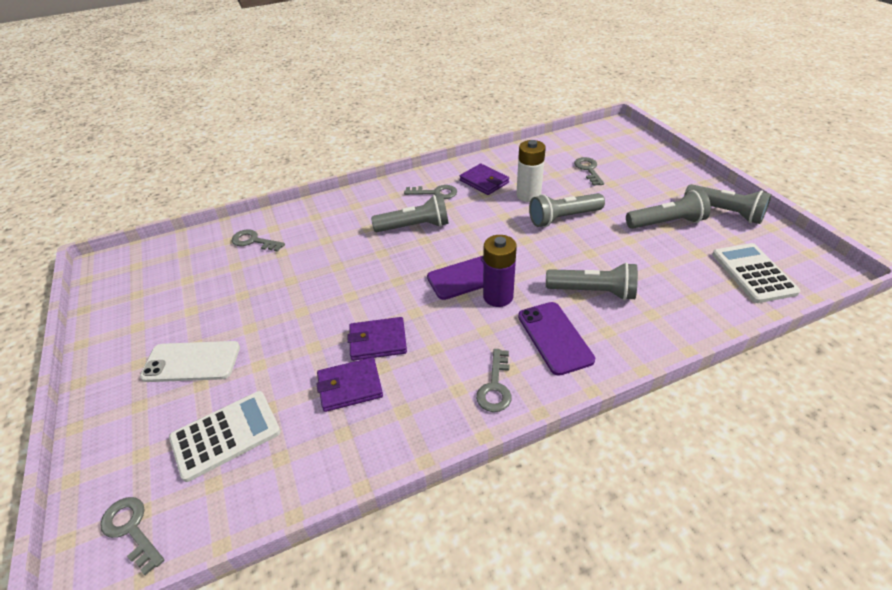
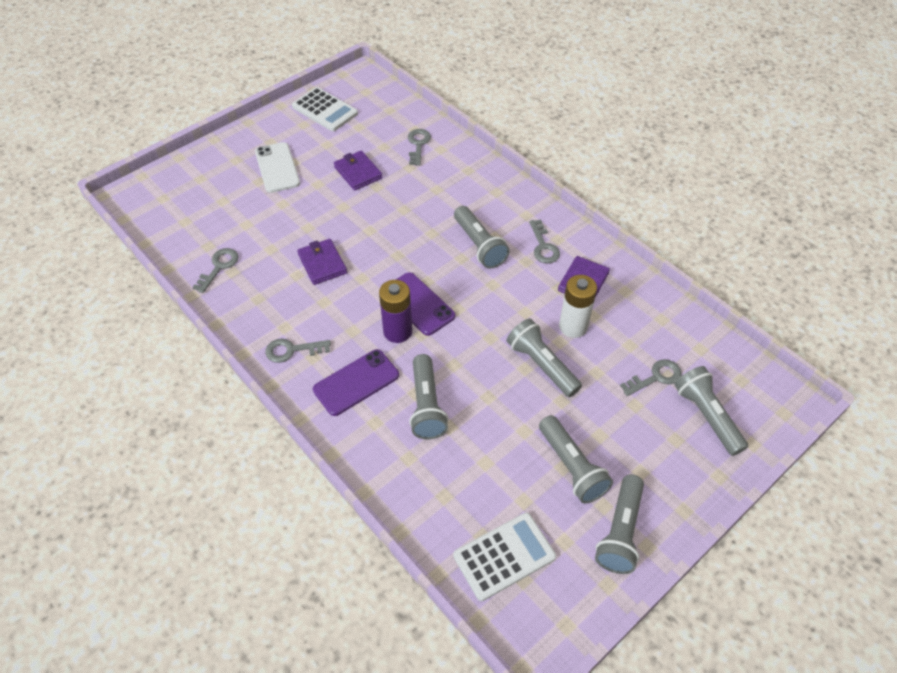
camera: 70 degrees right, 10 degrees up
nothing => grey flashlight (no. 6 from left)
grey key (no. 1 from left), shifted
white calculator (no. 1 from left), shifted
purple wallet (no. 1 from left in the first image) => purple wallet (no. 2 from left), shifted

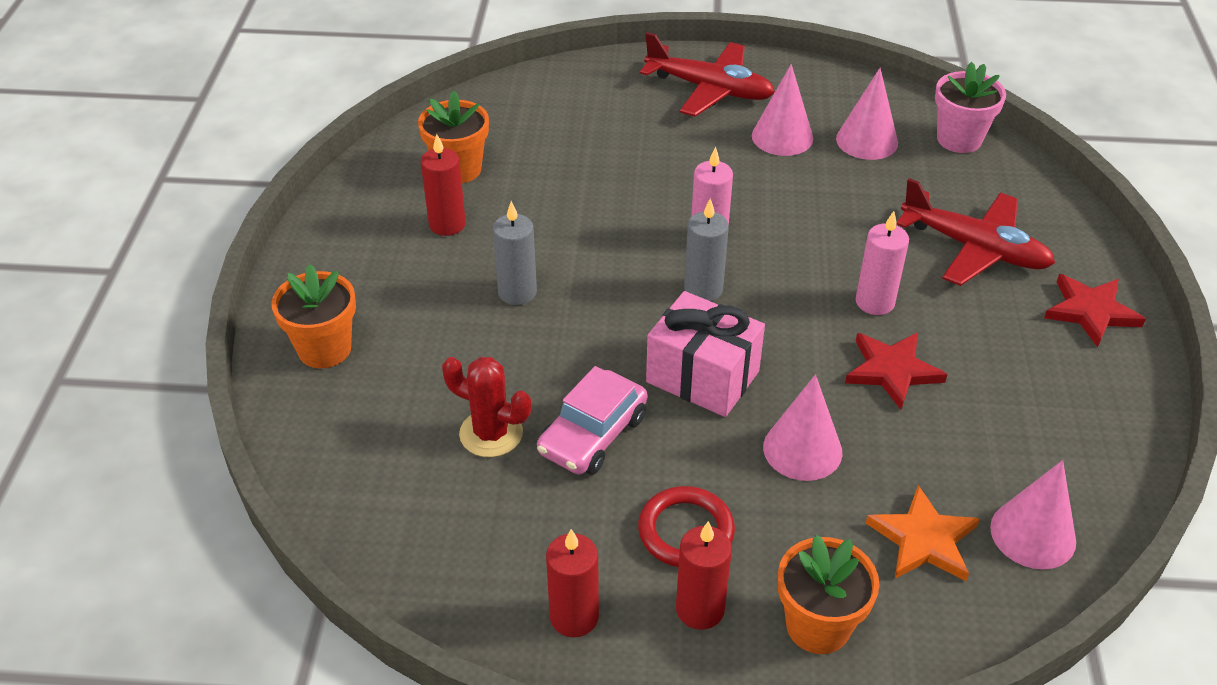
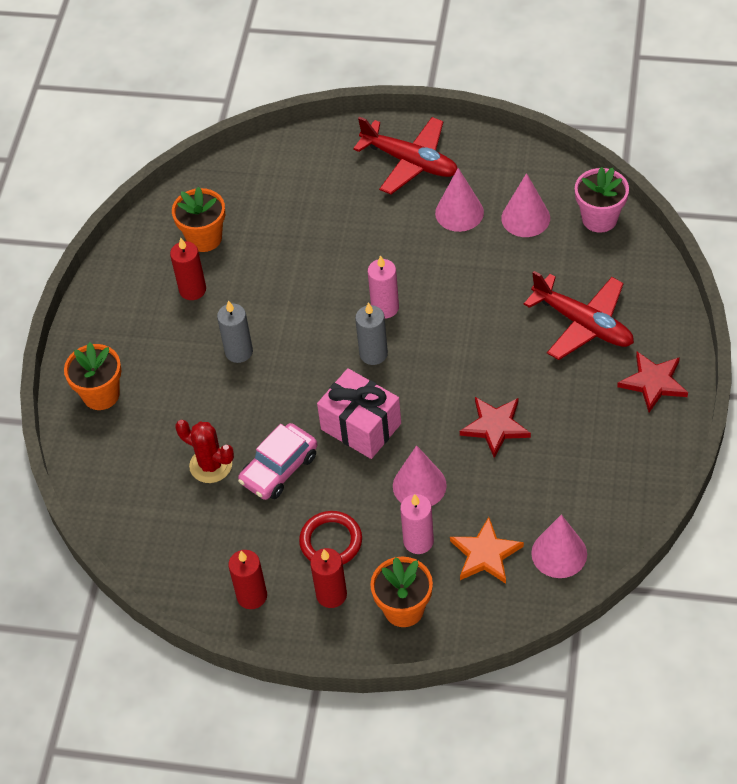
camera: 10 degrees right, 10 degrees up
pink candle (no. 2 from left), shifted

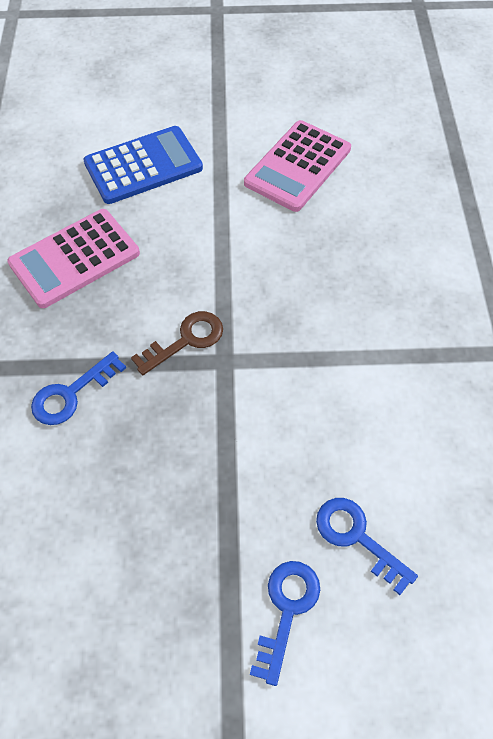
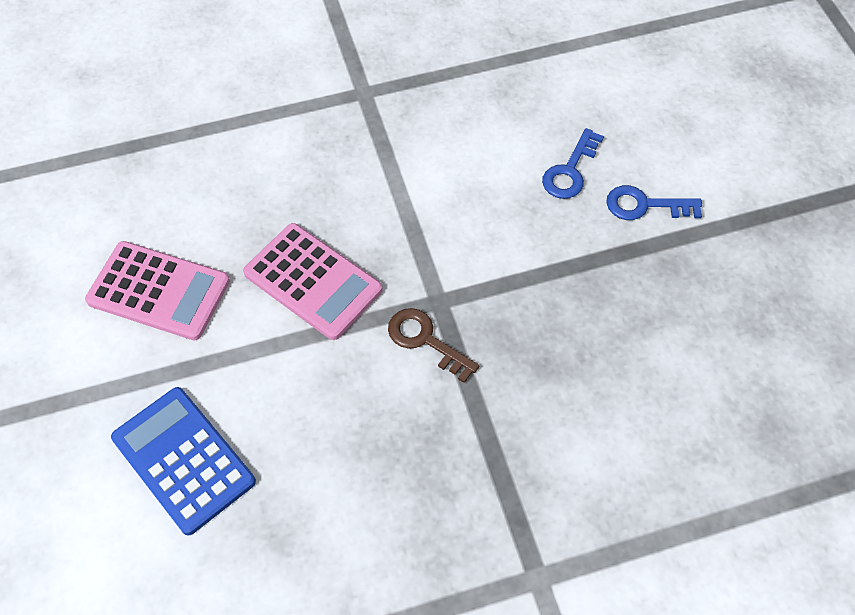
camera: 105 degrees left, 0 degrees up
blue key (no. 1 from left) => nothing
pink calculator (no. 1 from left in the first image) => pink calculator (no. 2 from left), shifted

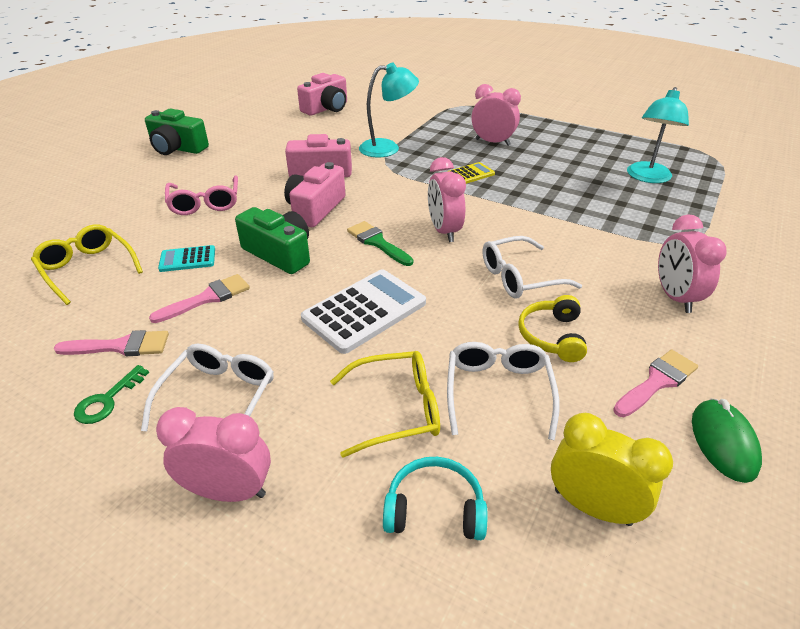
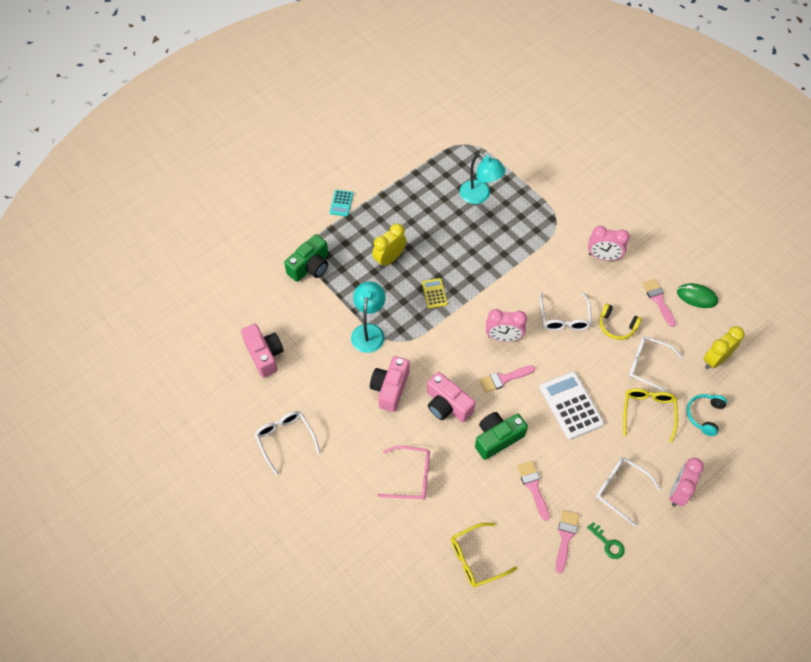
camera: 70 degrees left, 20 degrees up
nothing => white glasses (no. 1 from left)
green camera (no. 1 from left), shifted
turquoise calculator, shifted
green brush => pink brush (no. 1 from left)
pink clock (no. 3 from left) => yellow clock (no. 1 from left)

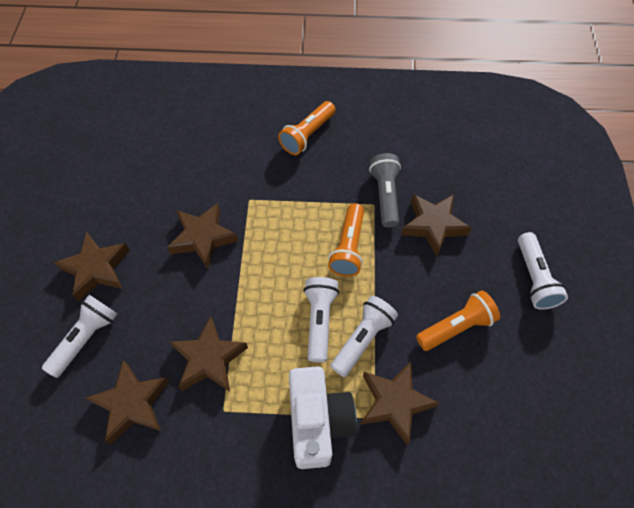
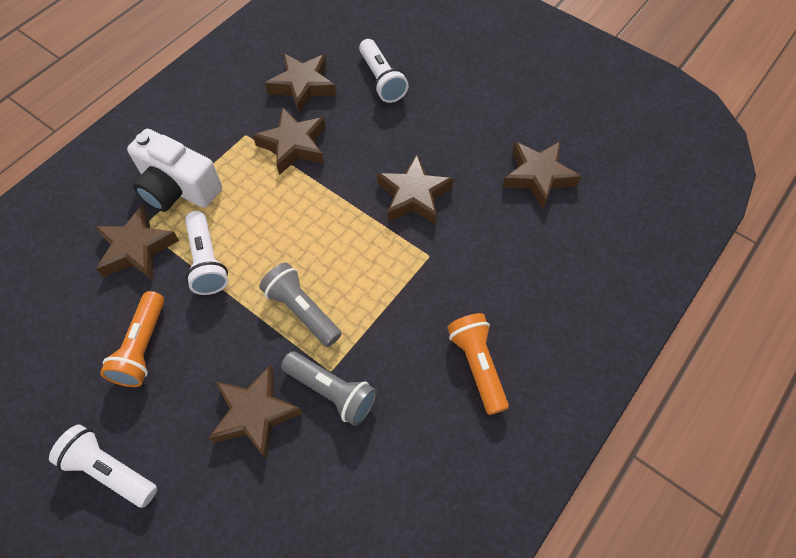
camera: 125 degrees right, 0 degrees up
white flashlight (no. 2 from left) => nothing
brown star (no. 1 from left in the first image) => brown star (no. 6 from left), shifted
orange flashlight (no. 2 from left) => grey flashlight (no. 1 from left)

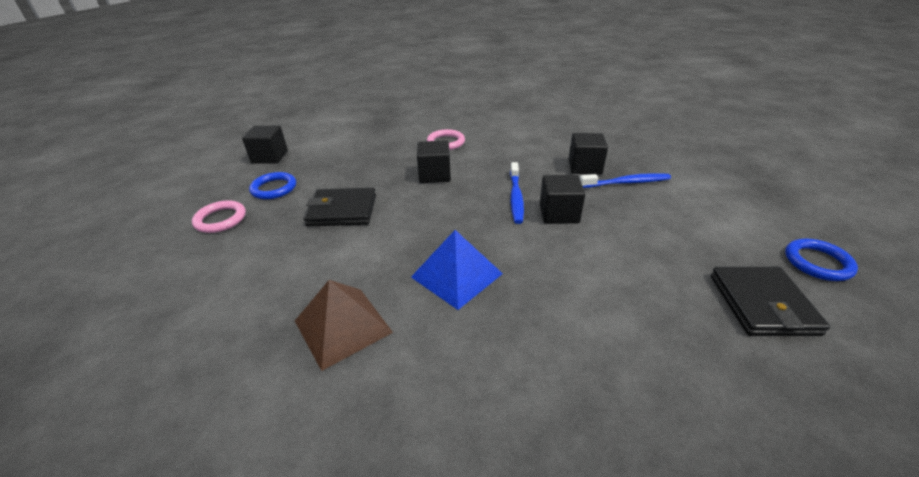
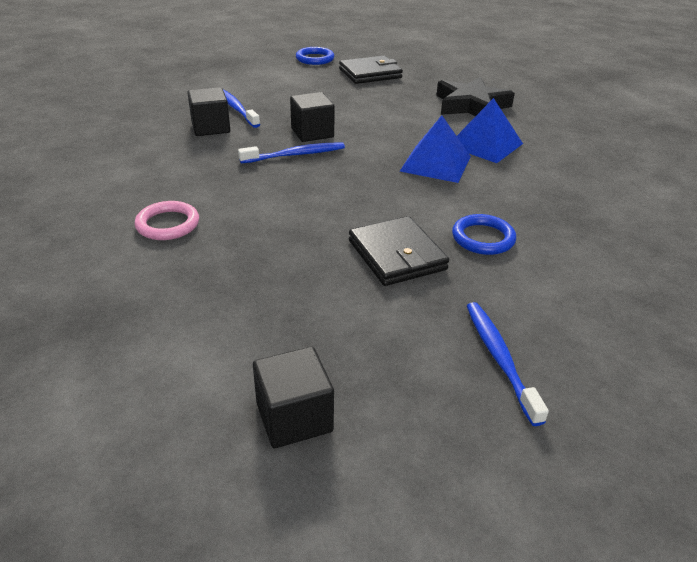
camera: 115 degrees left, 0 degrees up
brown pyramid => nothing
black cube (no. 2 from left) => nothing
nothing => black star
nothing => blue pyramid (no. 2 from left)
blue ring (no. 1 from left in the first image) => blue ring (no. 2 from left), shifted
pink ring (no. 1 from left) => blue toothbrush (no. 3 from left)

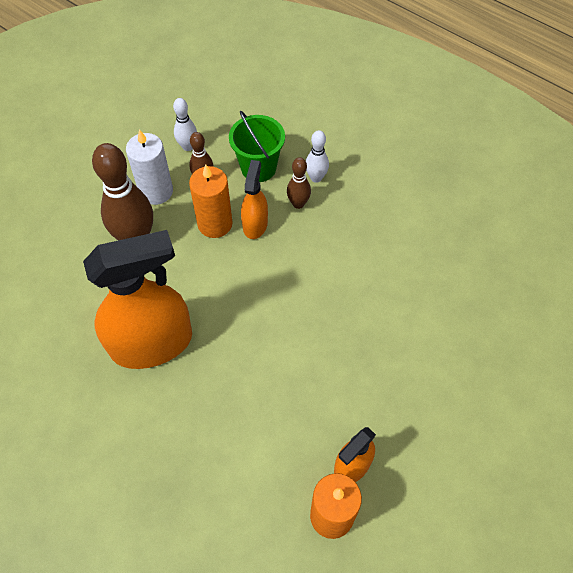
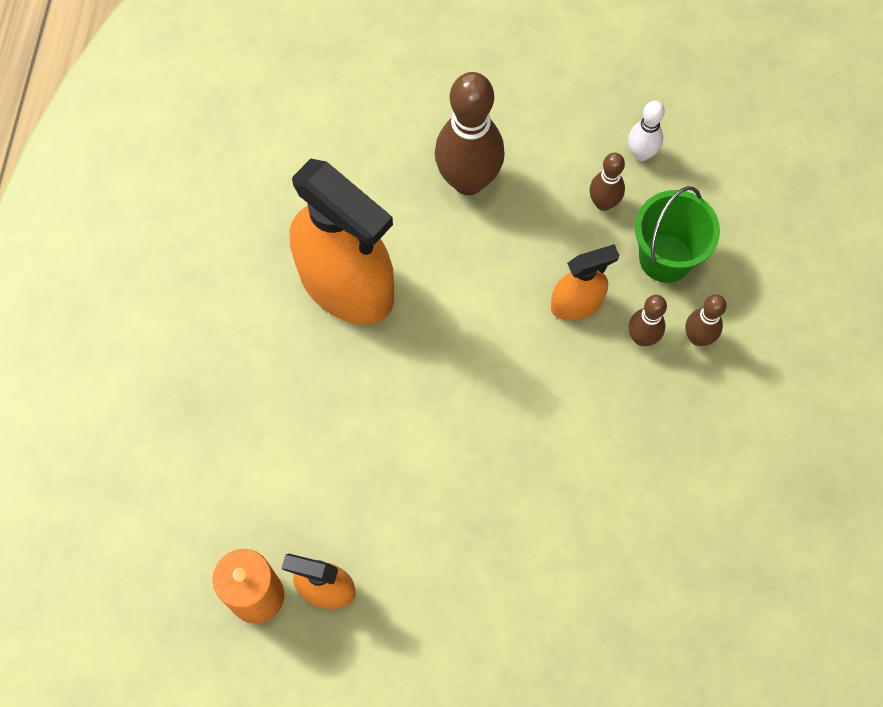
camera: 60 degrees right, 10 degrees up
white candle => nothing
orange candle (no. 1 from left) => nothing
white bowling pin (no. 2 from left) => brown bowling pin (no. 4 from left)

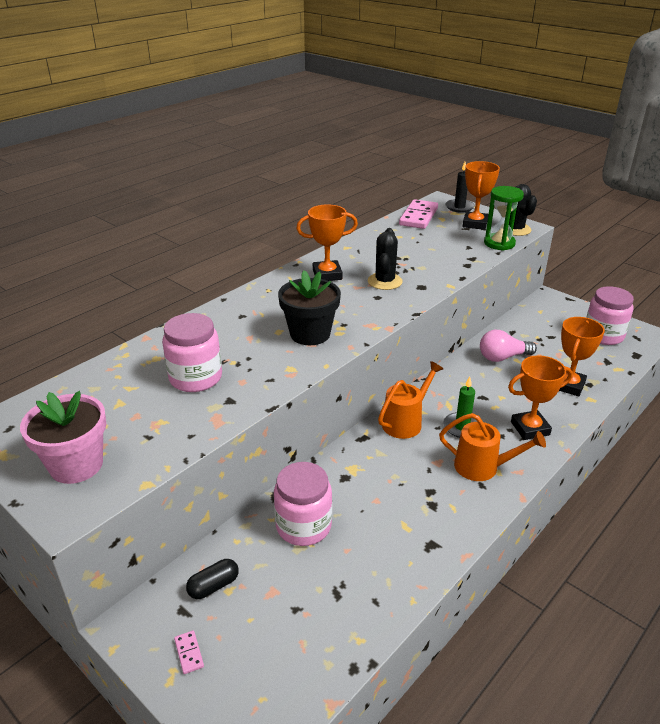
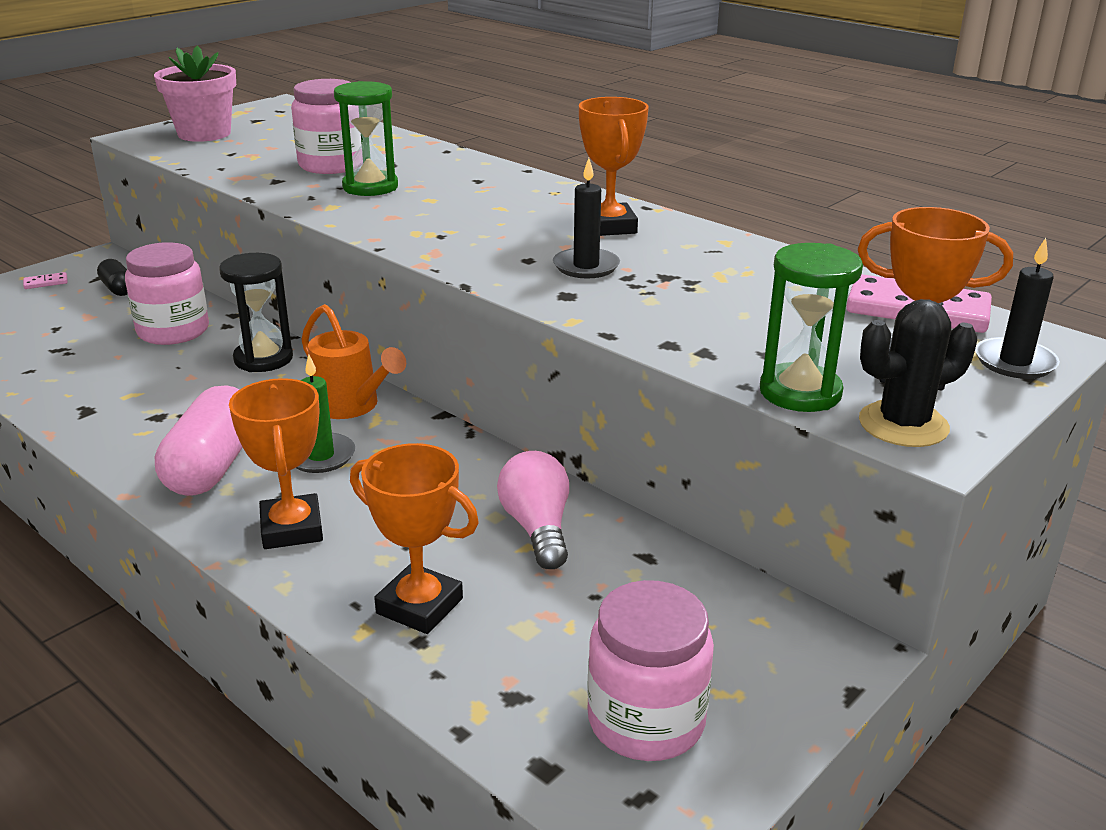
camera: 90 degrees right, 5 degrees down
black flower pot => nothing
nothing => black hourglass
nothing => green hourglass (no. 1 from left)
black cactus (no. 1 from left) => black candle (no. 1 from left)
orange watering can (no. 2 from left) => pink capsule

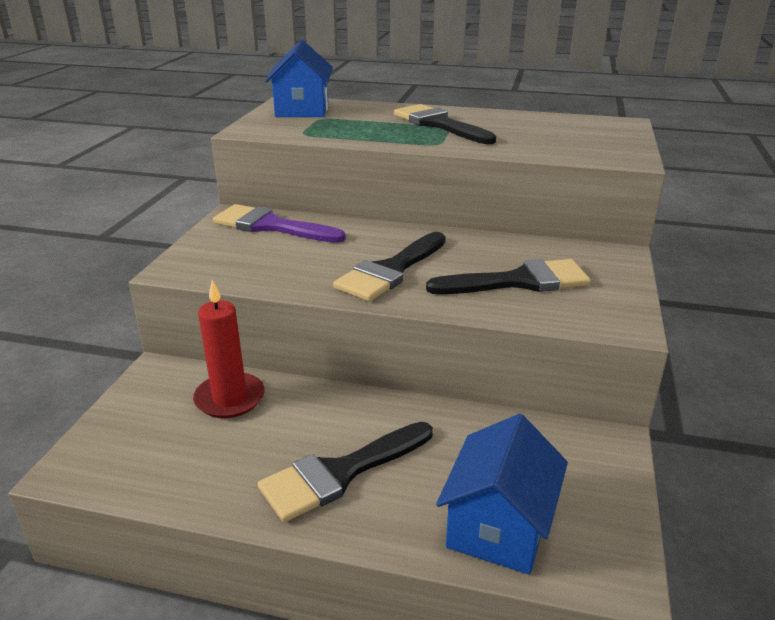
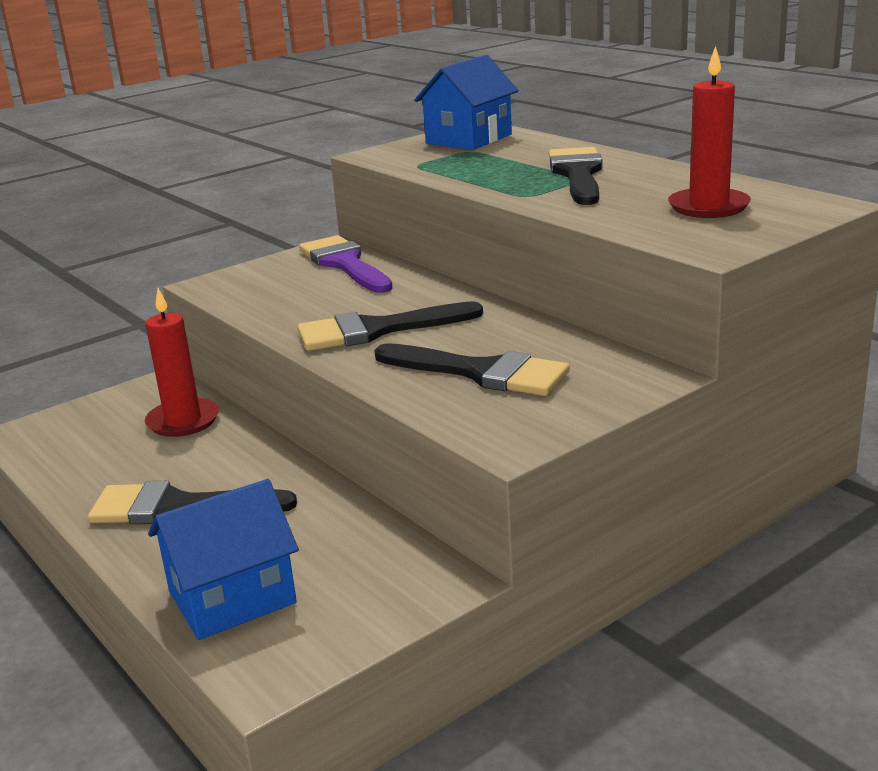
camera: 40 degrees right, 5 degrees down
nothing => red candle (no. 2 from left)

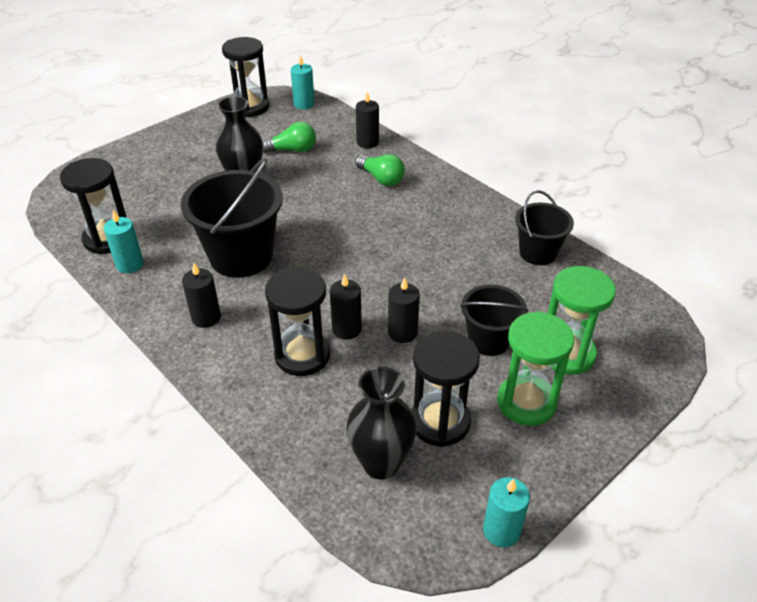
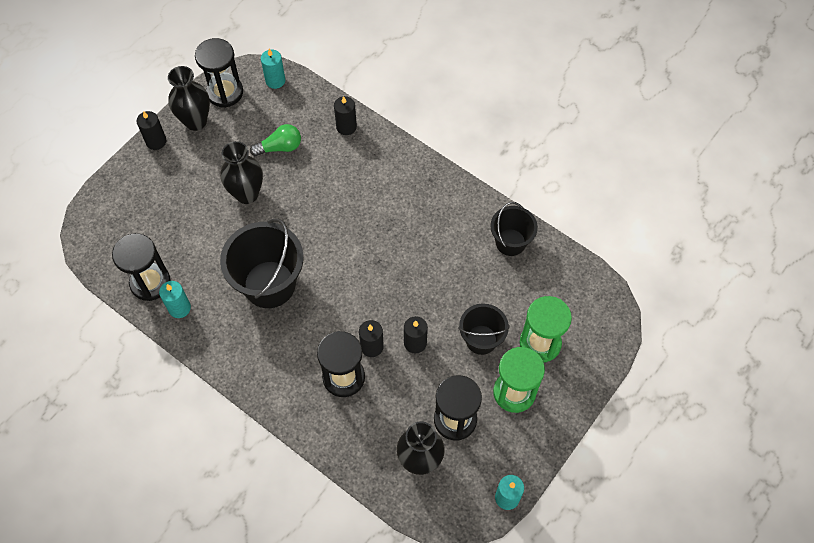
camera: 10 degrees left, 20 degrees up
green light bulb (no. 2 from left) => nothing
nothing => black vase (no. 1 from left)
black candle (no. 1 from left), shifted

